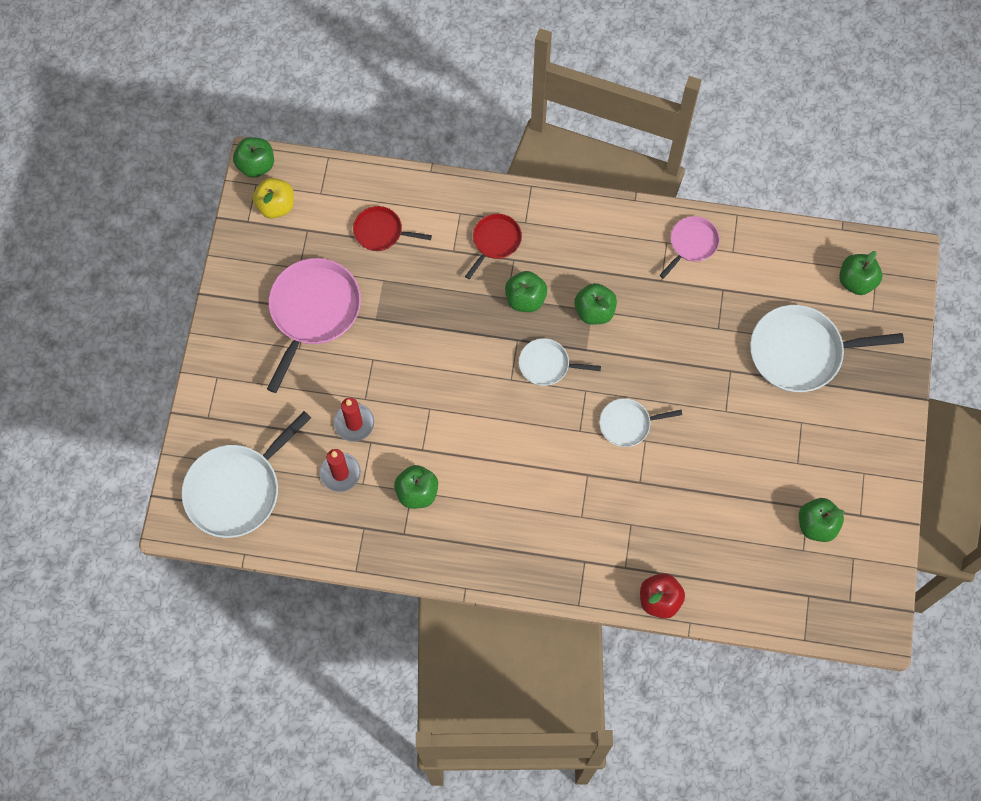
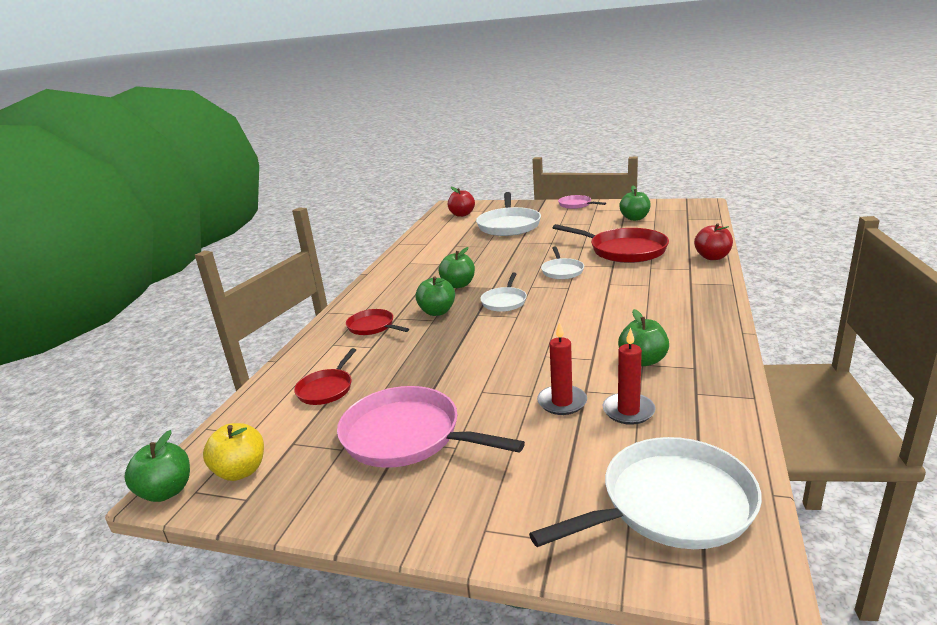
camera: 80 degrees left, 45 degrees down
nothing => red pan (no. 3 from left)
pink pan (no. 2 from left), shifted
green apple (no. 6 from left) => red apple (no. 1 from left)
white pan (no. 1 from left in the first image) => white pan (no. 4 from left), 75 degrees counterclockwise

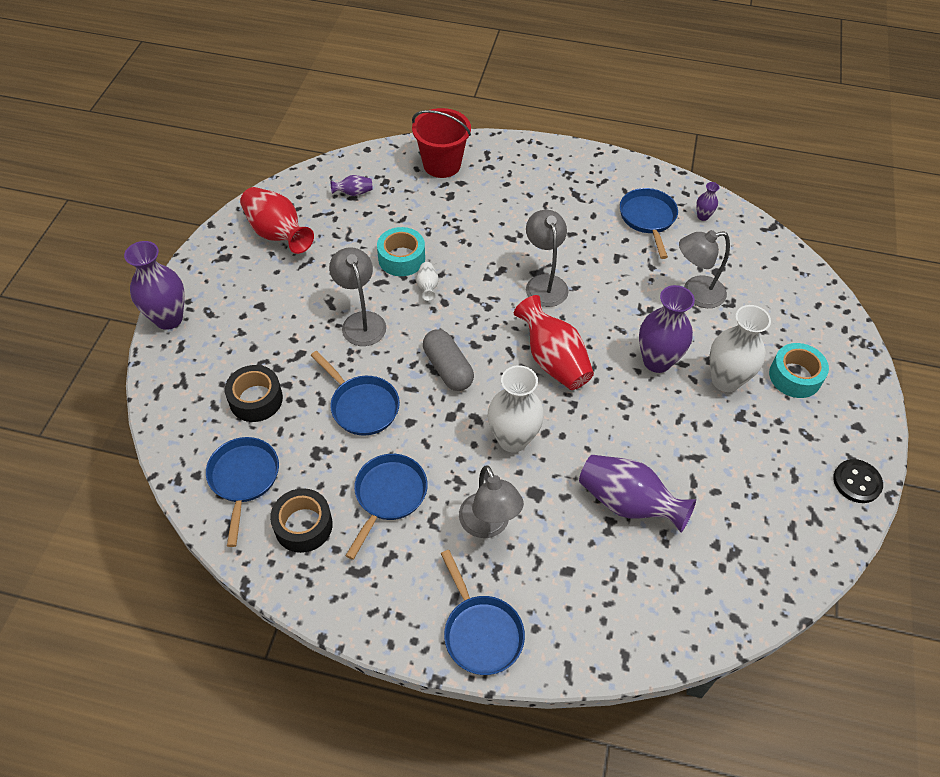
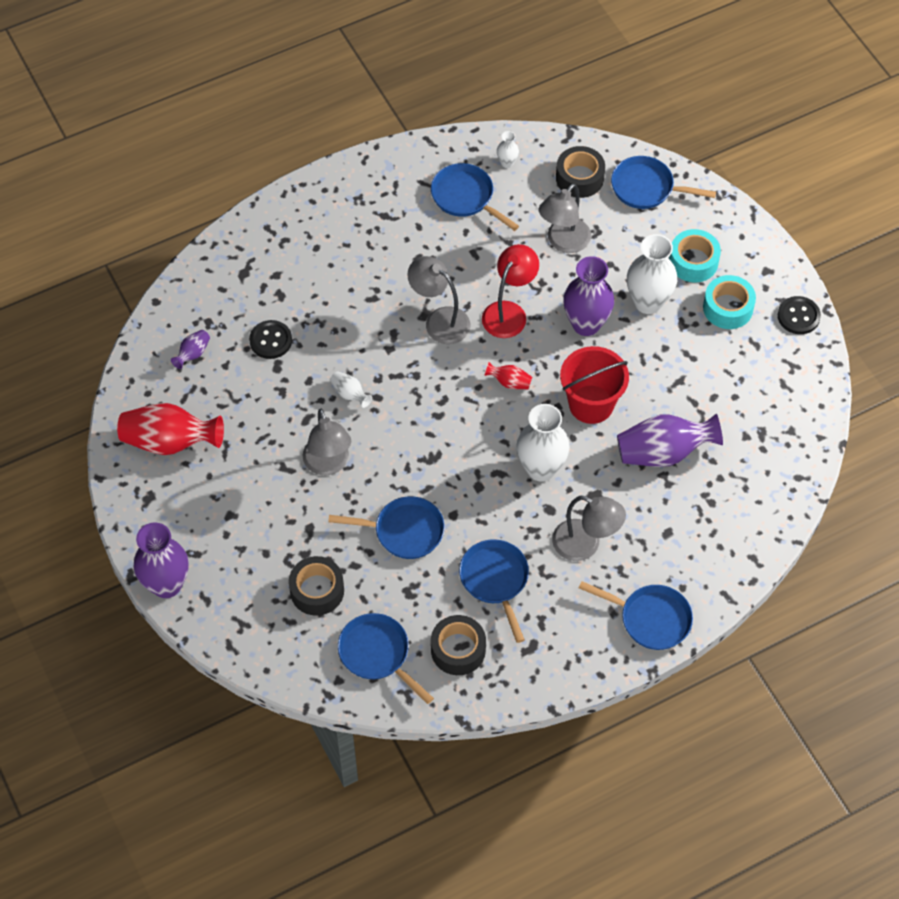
camera: 40 degrees left, 5 degrees up
grey capsule => nothing
nothing => black button (no. 1 from left)
nothing => red lamp
nothing => black tape (no. 3 from left)
nothing => blue pan (no. 6 from left)
turquoise tape (no. 1 from left in the first image) => turquoise tape (no. 2 from left), shifted
red bucket, shifted
purple vase (no. 5 from left) => white vase (no. 2 from left)
grey lamp (no. 1 from left), 135 degrees counterclockwise
red vase (no. 2 from left), x0.46

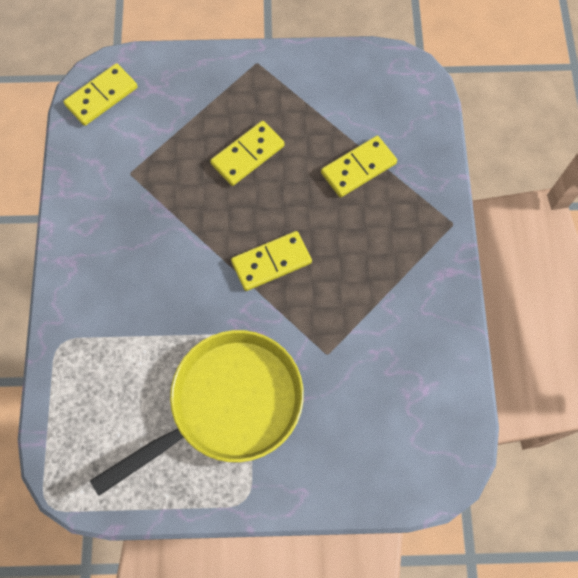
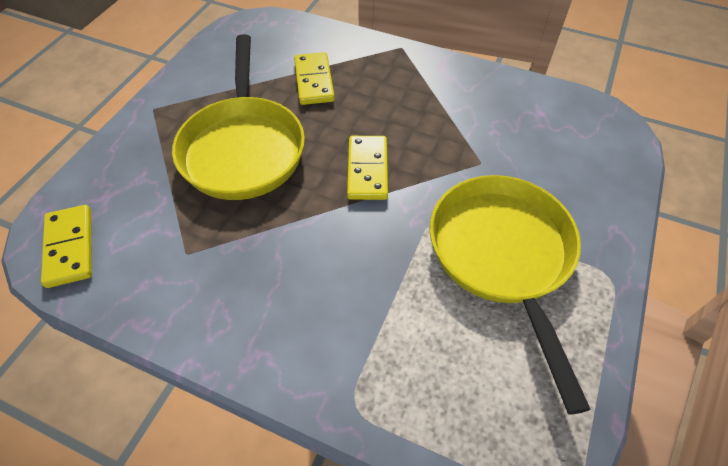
camera: 65 degrees left, 15 degrees down
yellow domino (no. 2 from left) => yellow pan (no. 1 from left)

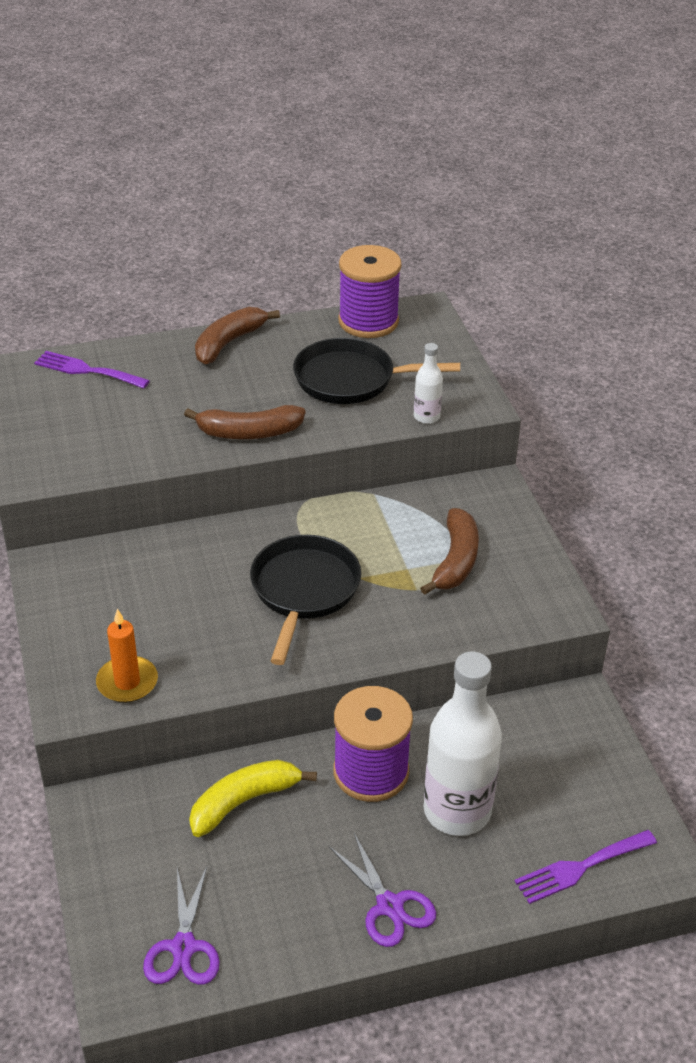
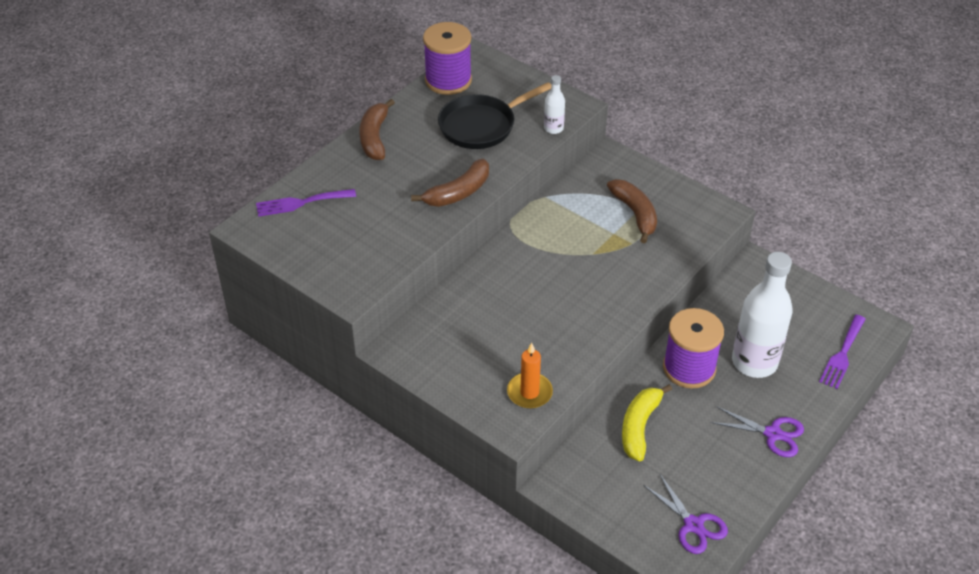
camera: 35 degrees left, 5 degrees up
black pan (no. 1 from left) => nothing

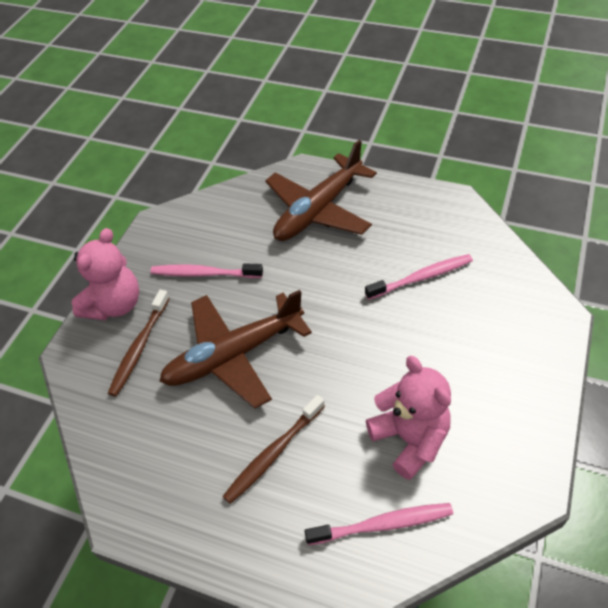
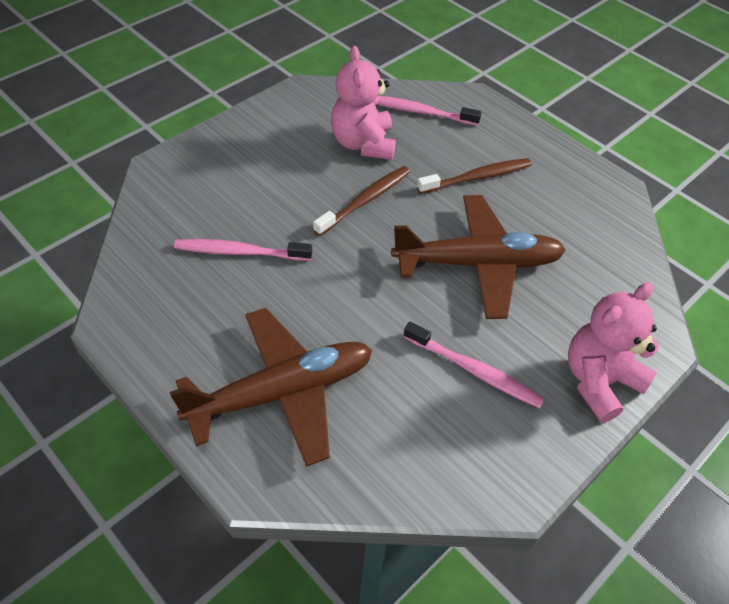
camera: 160 degrees left, 0 degrees up
brown toothbrush (no. 1 from left), shifted

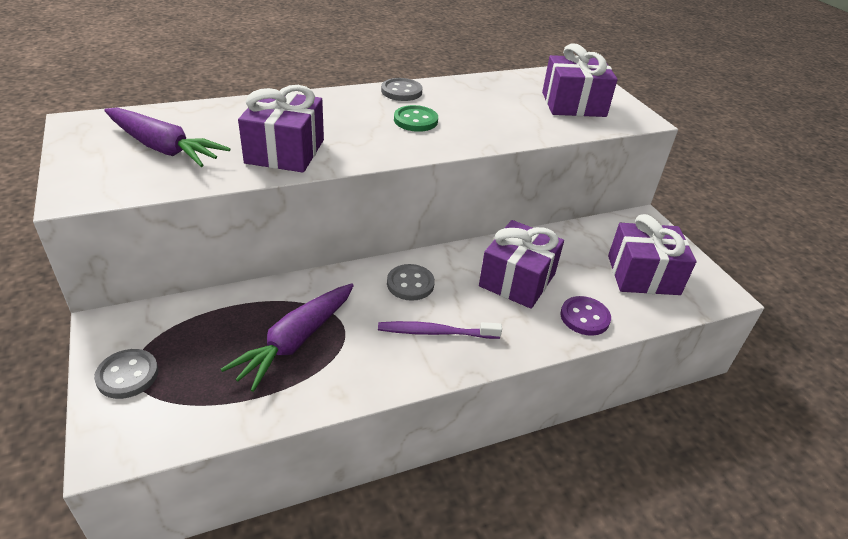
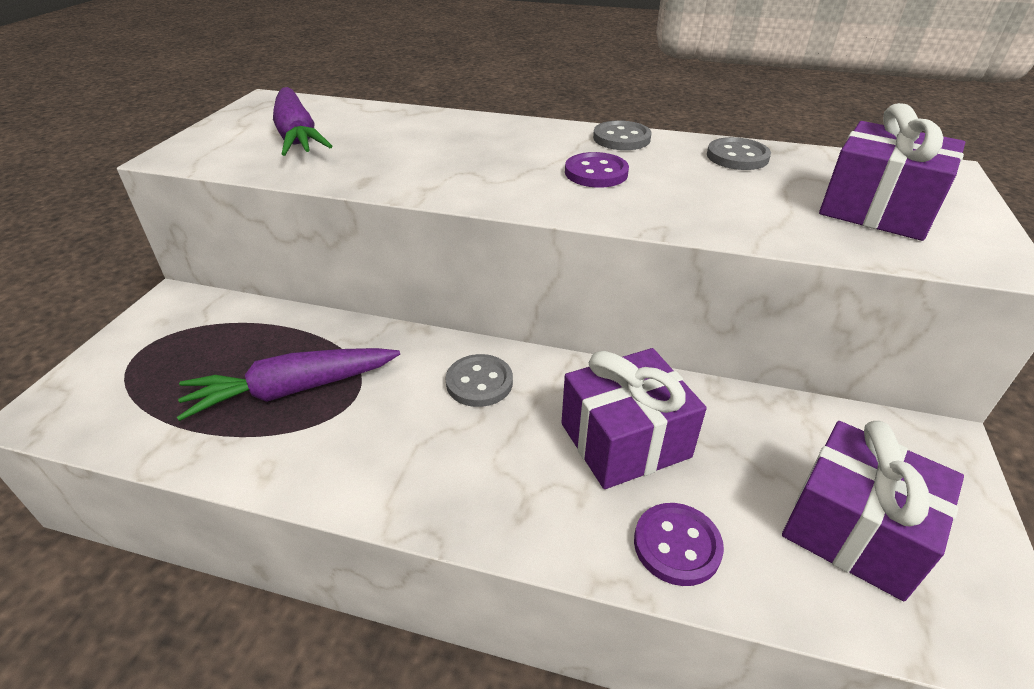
camera: 40 degrees right, 0 degrees up
purple gift (no. 1 from left) => nothing
purple toothbrush => nothing
grey button (no. 1 from left in the first image) => grey button (no. 3 from left), shifted
green button => purple button (no. 1 from left)

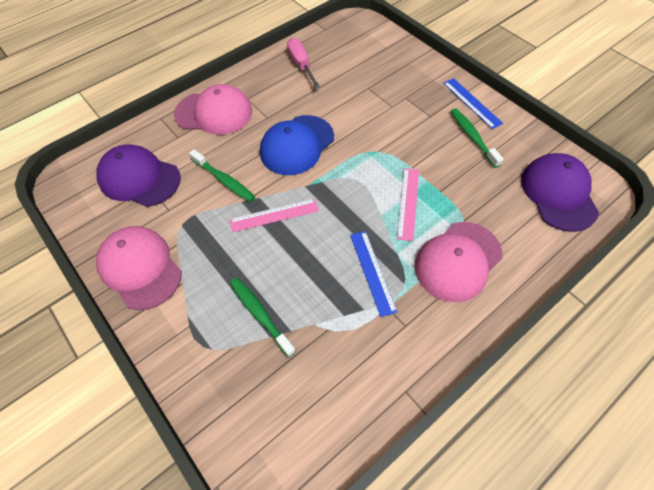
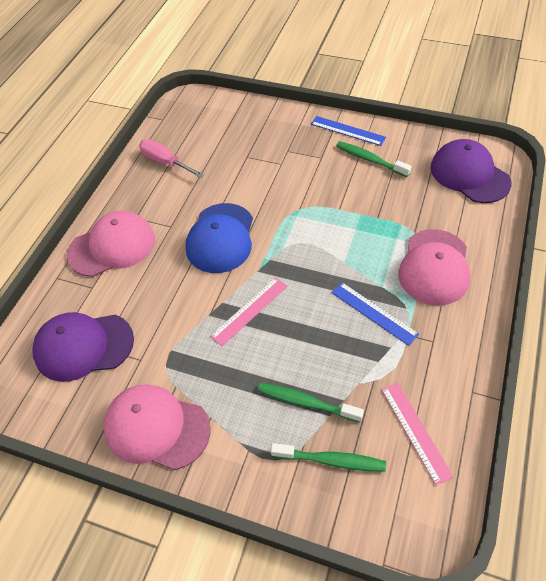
camera: 30 degrees left, 5 degrees down
green toothbrush (no. 1 from left in the first image) => green toothbrush (no. 2 from left), shifted
pink ruler (no. 2 from left), shifted

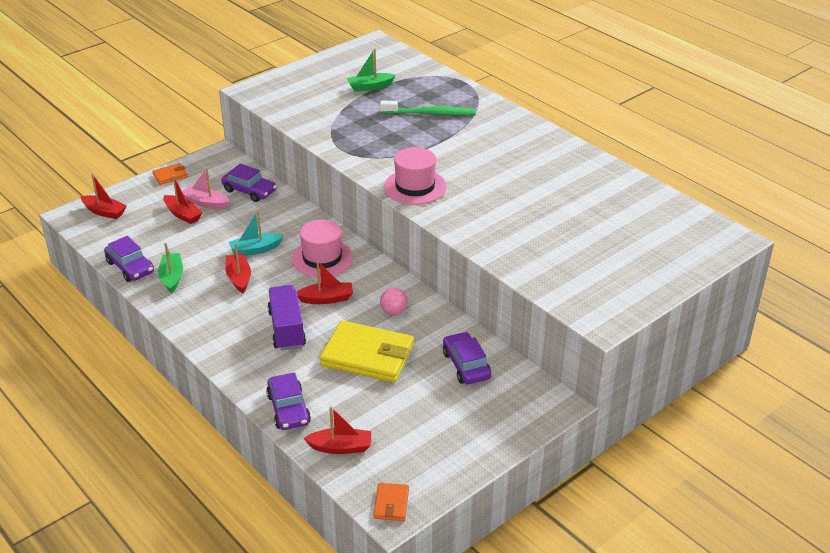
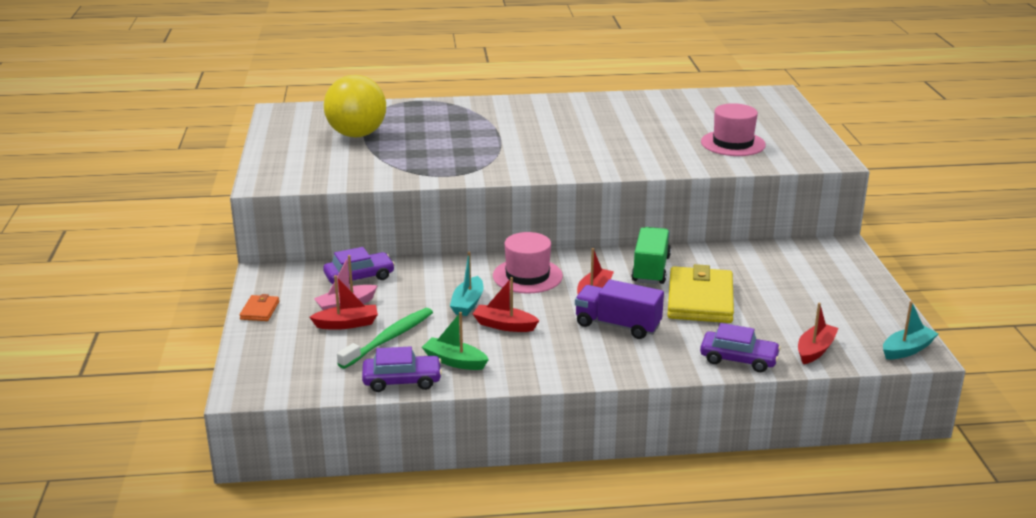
camera: 55 degrees left, 10 degrees down
red boat (no. 1 from left) => nothing
purple car (no. 4 from left) => nothing
green toothbrush, shifted
pink hat (no. 2 from left), shifted
green boat (no. 2 from left) => yellow ball
orange wallet (no. 2 from left) => turquoise boat (no. 2 from left)
pink ball => green truck
yellow wallet, 45 degrees counterclockwise

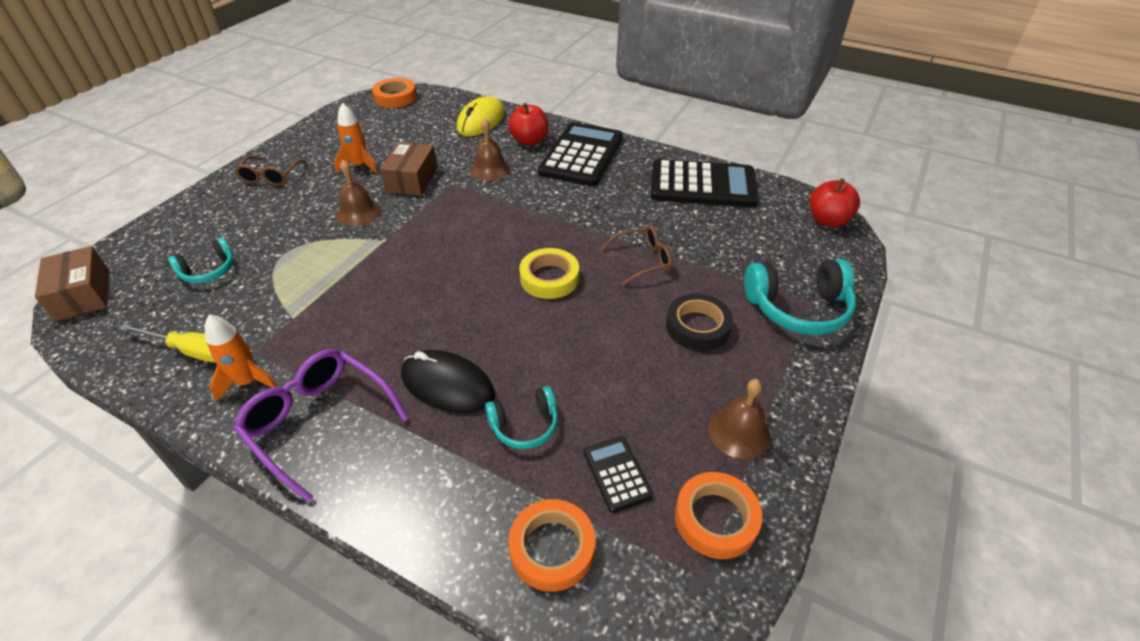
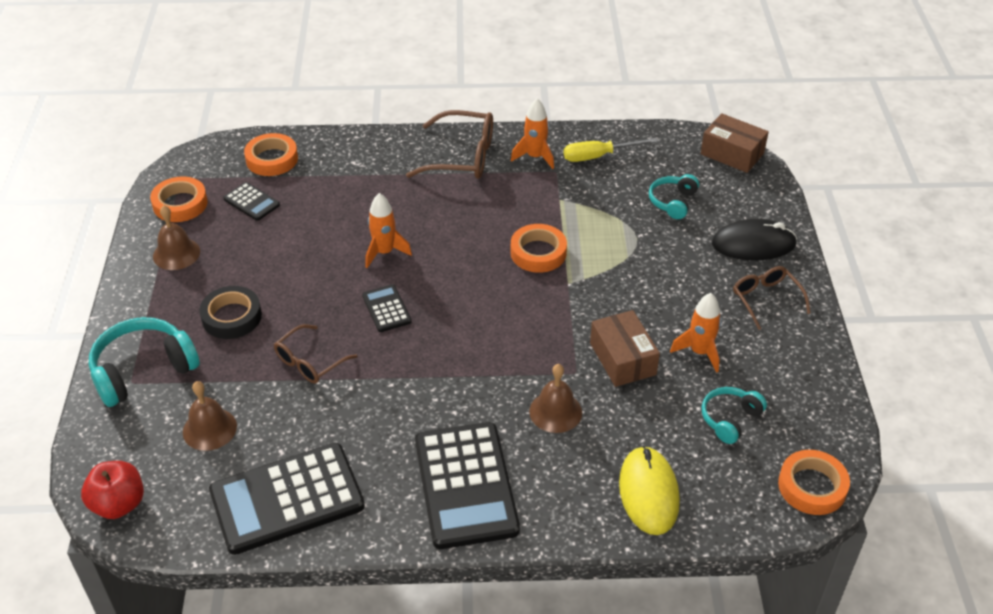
camera: 150 degrees right, 0 degrees up
red apple (no. 1 from left) => nothing
nothing => orange rocket (no. 1 from left)
nothing => orange tape (no. 3 from left)
brown bell (no. 1 from left in the first image) => brown bell (no. 2 from left), shifted
black mouse, shifted
turquoise headphones (no. 2 from left in the first image) => turquoise headphones (no. 3 from left), shifted
yellow tape => black calculator (no. 3 from left)
purple glasses => brown glasses (no. 2 from left)

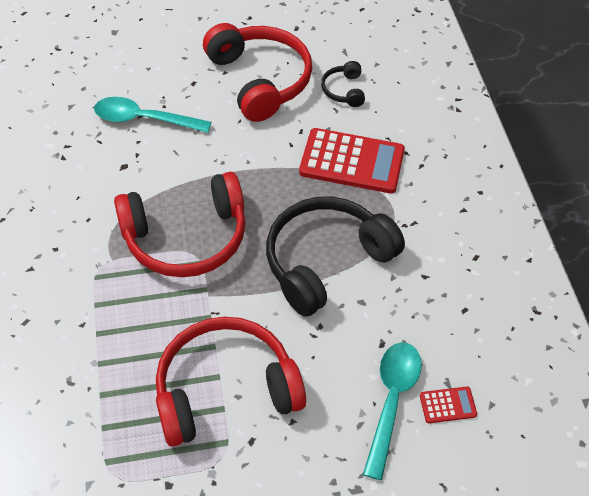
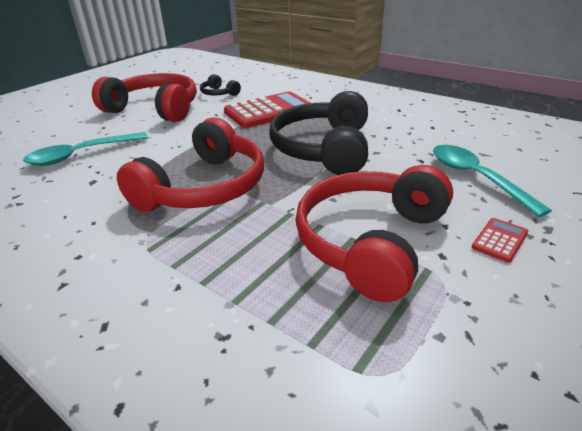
camera: 40 degrees left, 20 degrees down
red calculator (no. 2 from left), shifted

